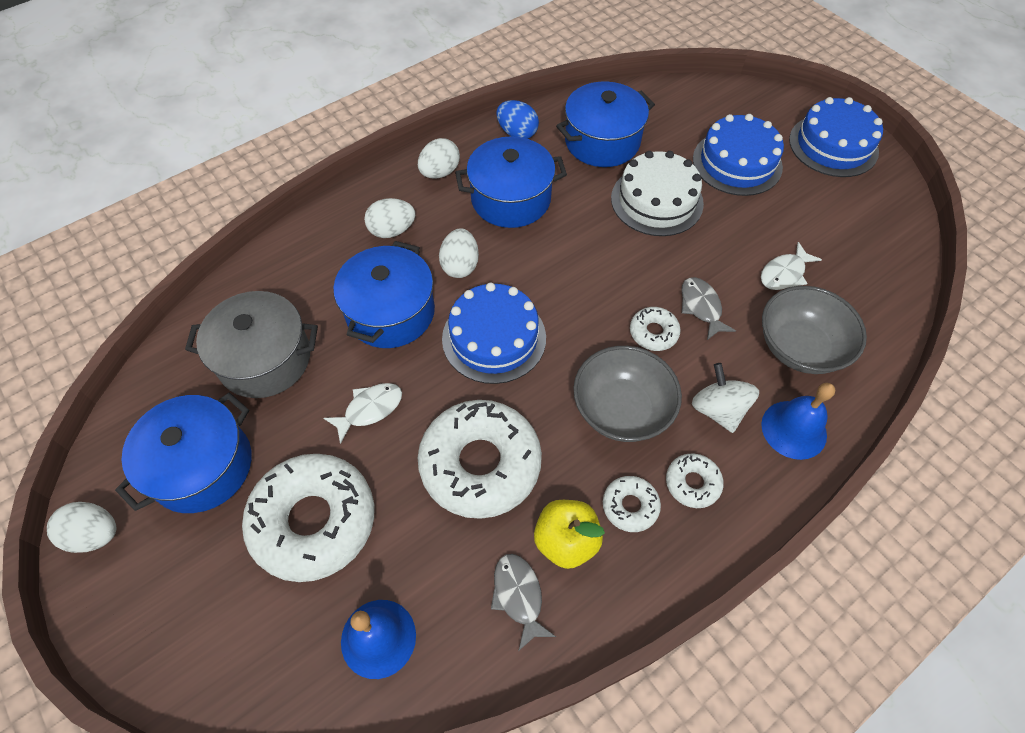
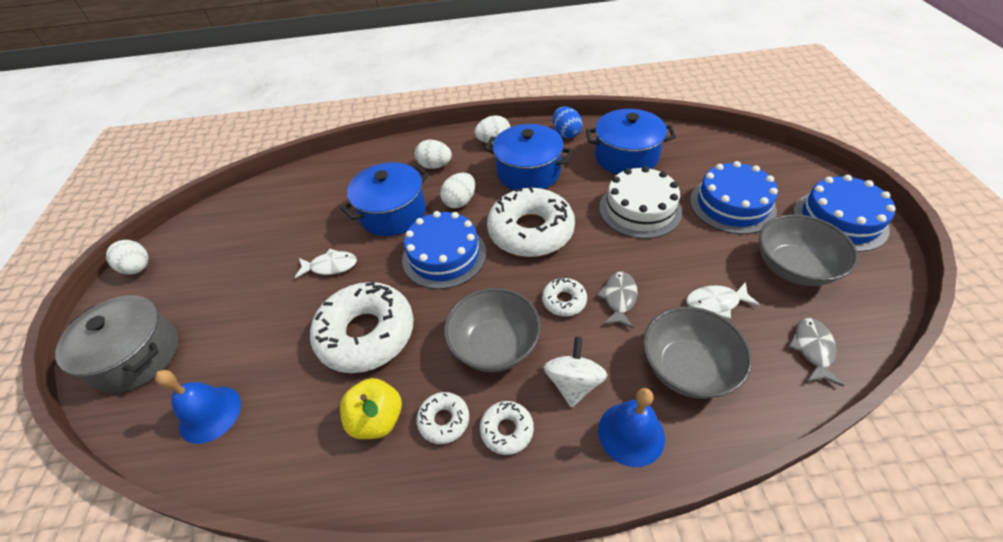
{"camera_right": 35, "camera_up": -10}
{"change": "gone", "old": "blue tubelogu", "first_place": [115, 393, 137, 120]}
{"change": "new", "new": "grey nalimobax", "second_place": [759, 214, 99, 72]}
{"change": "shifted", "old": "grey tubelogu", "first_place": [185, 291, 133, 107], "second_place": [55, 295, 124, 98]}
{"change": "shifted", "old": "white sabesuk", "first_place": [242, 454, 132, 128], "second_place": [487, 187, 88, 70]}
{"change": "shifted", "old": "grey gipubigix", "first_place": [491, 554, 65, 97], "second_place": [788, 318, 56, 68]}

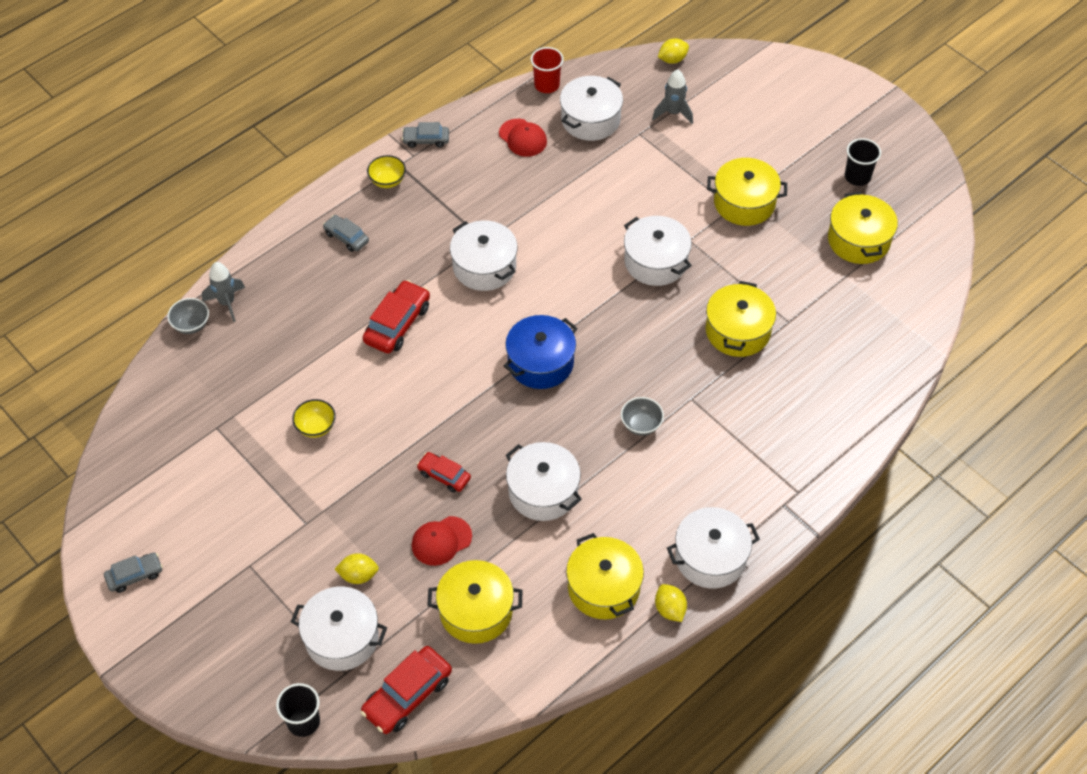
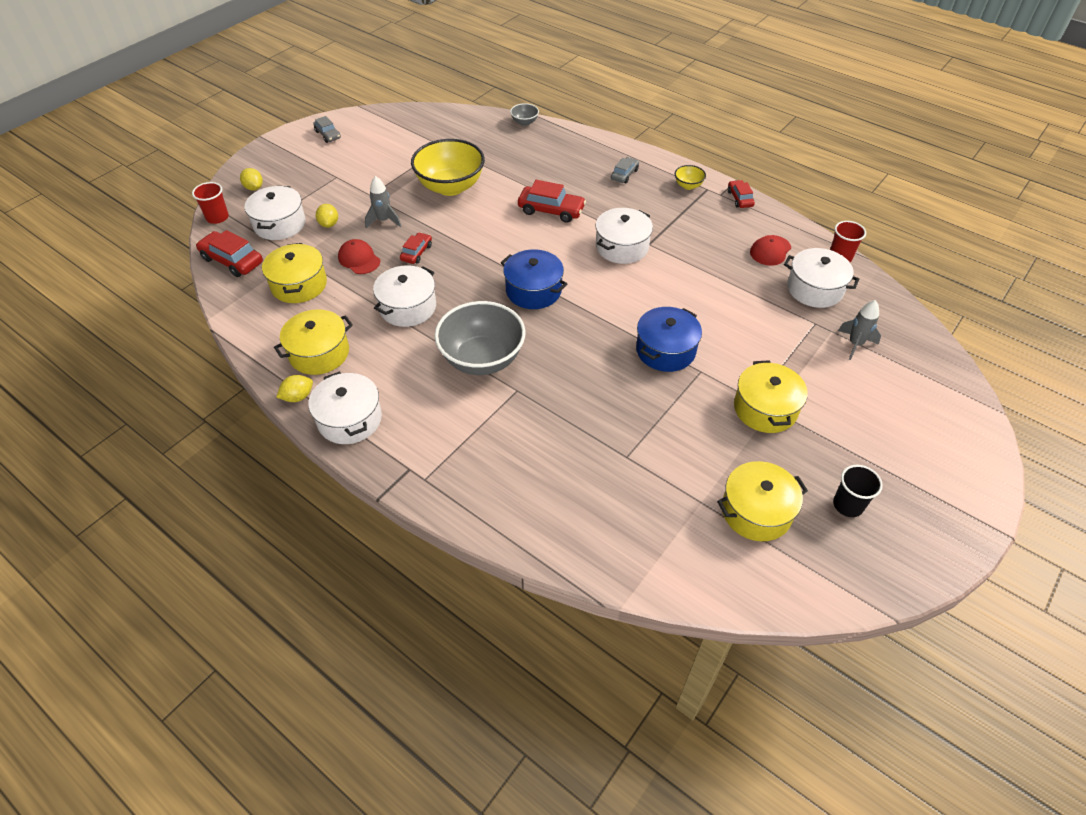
{"camera_right": 80, "camera_up": -5}
{"change": "gone", "old": "yellow tubelogu", "first_place": [706, 281, 70, 76]}
{"change": "shifted", "old": "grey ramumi", "first_place": [202, 262, 43, 60], "second_place": [365, 176, 36, 52]}
{"change": "shifted", "old": "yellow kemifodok", "first_place": [658, 38, 31, 26], "second_place": [240, 168, 23, 22]}
{"change": "repainted", "old": "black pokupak", "new": "red pokupak", "first_place": [276, 683, 44, 54], "second_place": [192, 182, 37, 42]}
{"change": "repainted", "old": "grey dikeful", "new": "red dikeful", "first_place": [402, 122, 47, 26], "second_place": [728, 180, 27, 28]}
{"change": "repainted", "old": "white tubelogu", "new": "blue tubelogu", "first_place": [624, 216, 68, 70], "second_place": [636, 307, 66, 65]}
{"change": "scaled", "old": "yellow nalimobax", "first_place": [292, 399, 44, 39], "second_place": [411, 139, 74, 57], "factor": 2.3}
{"change": "scaled", "old": "grey nalimobax", "first_place": [621, 397, 43, 38], "second_place": [435, 301, 90, 74], "factor": 2.3}

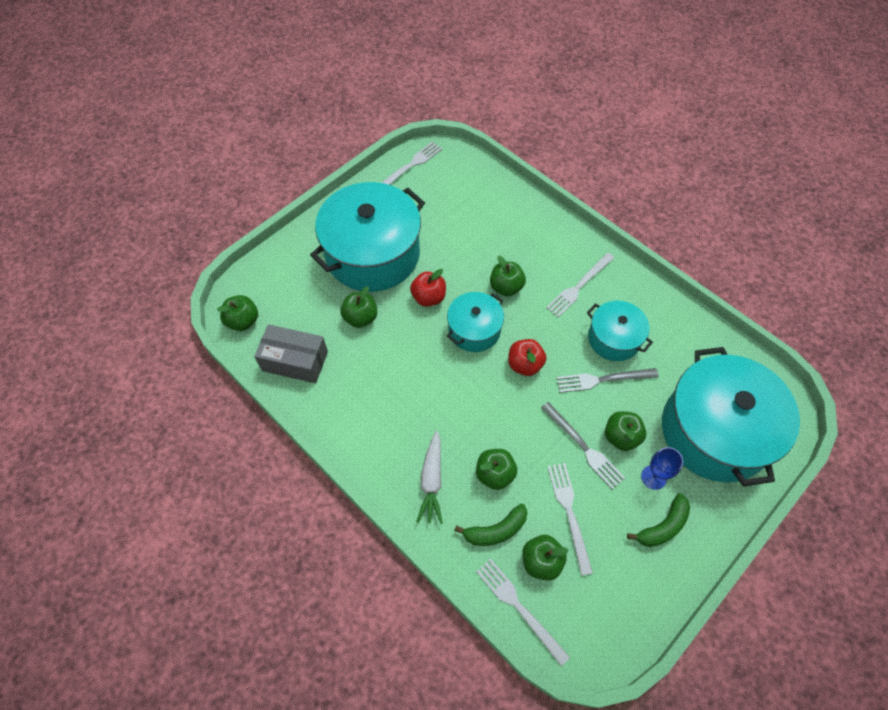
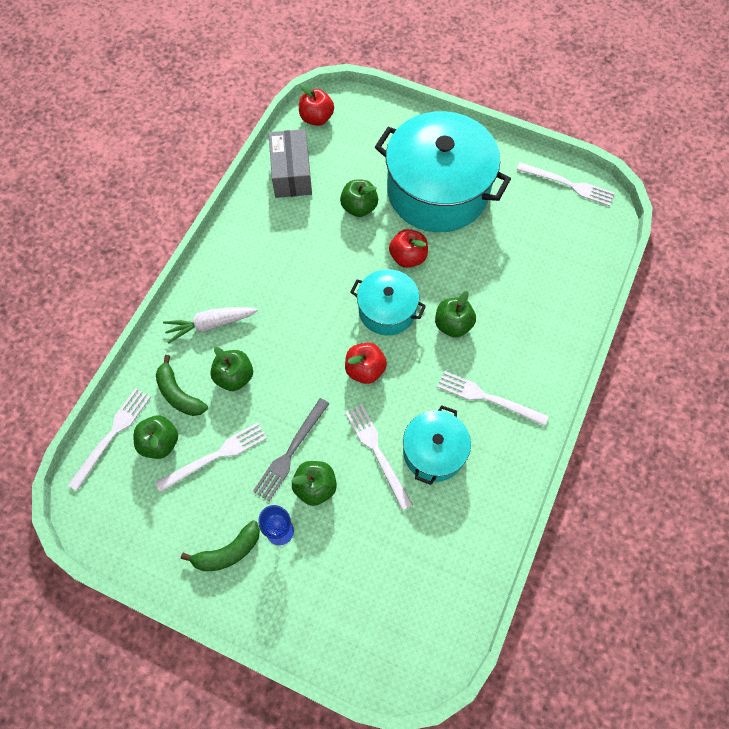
{"camera_right": 70, "camera_up": 5}
{"change": "gone", "old": "turquoise tubelogu", "first_place": [662, 347, 138, 139]}
{"change": "repainted", "old": "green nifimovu", "new": "red nifimovu", "first_place": [217, 295, 41, 36], "second_place": [299, 84, 35, 42]}
{"change": "repainted", "old": "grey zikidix", "new": "white zikidix", "first_place": [556, 368, 103, 25], "second_place": [345, 404, 68, 106]}
{"change": "rotated", "old": "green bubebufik", "first_place": [627, 493, 63, 54], "second_place": [181, 520, 79, 51], "degrees": -60}

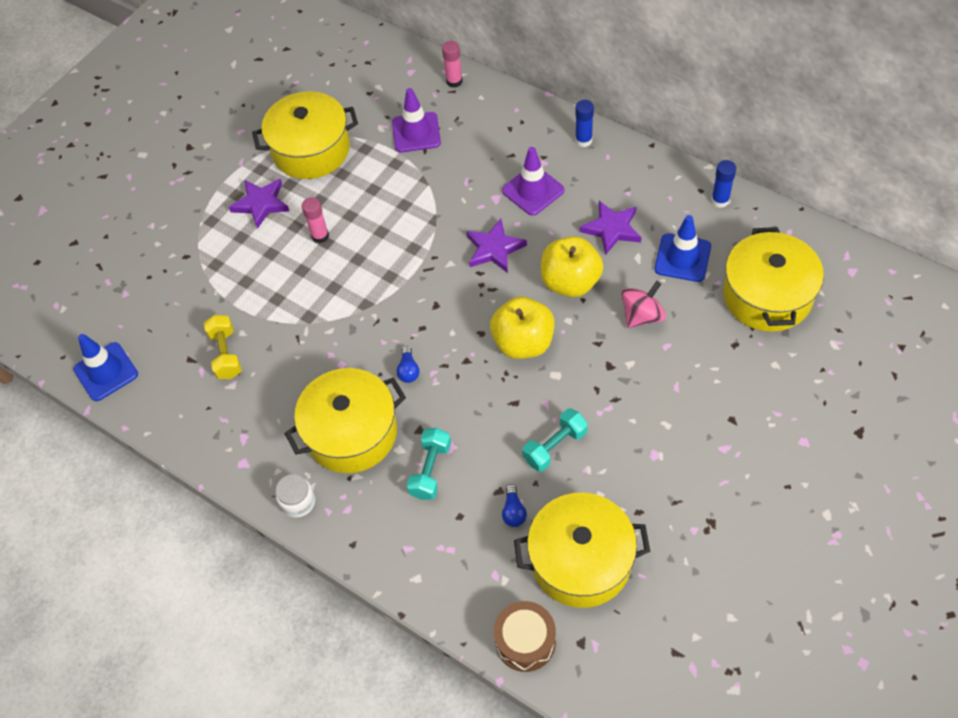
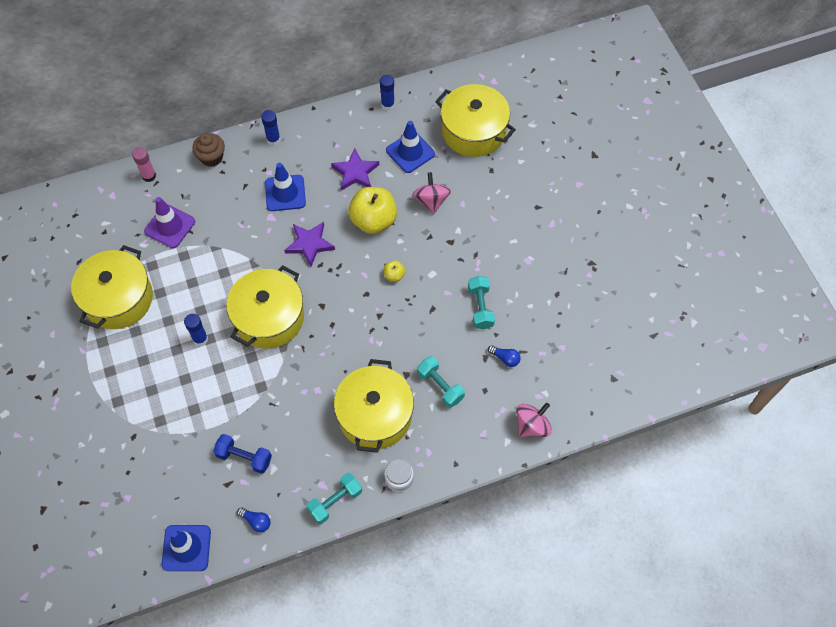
{"camera_right": -60, "camera_up": 5}
{"change": "gone", "old": "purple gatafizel", "first_place": [229, 179, 60, 50]}
{"change": "gone", "old": "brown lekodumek", "first_place": [494, 601, 62, 71]}
{"change": "new", "new": "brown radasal", "second_place": [192, 133, 33, 34]}
{"change": "new", "new": "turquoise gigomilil", "second_place": [306, 473, 56, 51]}
{"change": "new", "new": "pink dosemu", "second_place": [516, 403, 36, 34]}
{"change": "shifted", "old": "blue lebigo", "first_place": [397, 346, 22, 37], "second_place": [237, 507, 33, 25]}
{"change": "shifted", "old": "yellow tubelogu", "first_place": [514, 493, 136, 115], "second_place": [226, 265, 78, 84]}
{"change": "repainted", "old": "yellow gigomilil", "new": "blue gigomilil", "first_place": [204, 315, 38, 64], "second_place": [213, 434, 59, 40]}
{"change": "repainted", "old": "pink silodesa", "new": "blue silodesa", "first_place": [302, 197, 27, 46], "second_place": [184, 314, 24, 32]}
{"change": "repainted", "old": "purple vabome", "new": "blue vabome", "first_place": [502, 147, 62, 69], "second_place": [265, 163, 41, 48]}
{"change": "scaled", "old": "yellow nifimovu", "first_place": [490, 296, 65, 63], "second_place": [384, 260, 21, 22], "factor": 0.44}

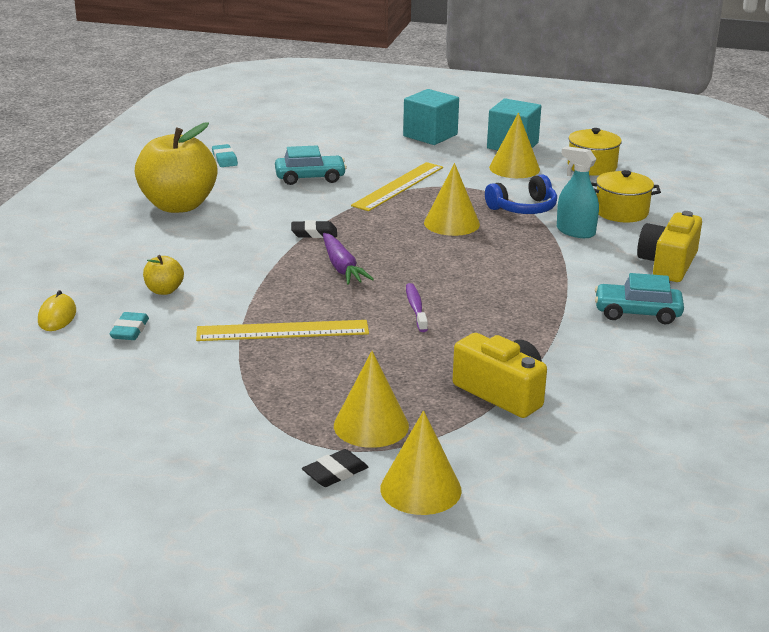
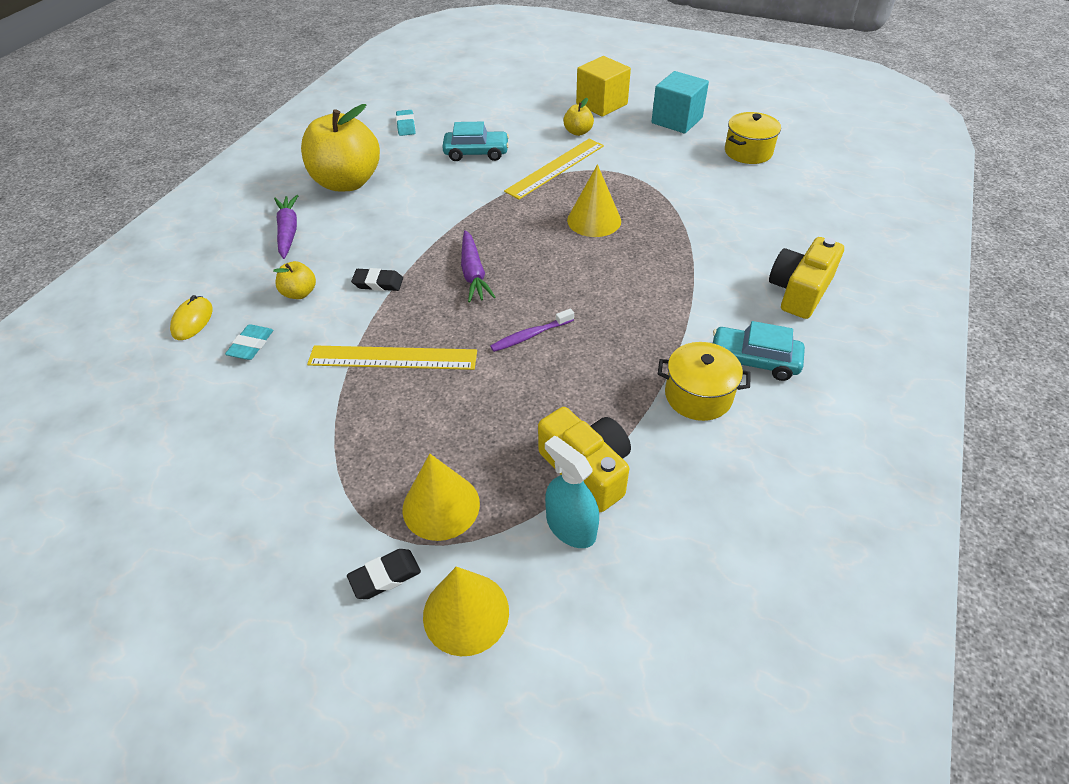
{"camera_right": 10, "camera_up": 20}
{"change": "gone", "old": "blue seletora", "first_place": [485, 174, 72, 40]}
{"change": "gone", "old": "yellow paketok", "first_place": [489, 113, 51, 65]}
{"change": "new", "new": "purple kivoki", "second_place": [274, 195, 24, 64]}
{"change": "new", "new": "yellow nifimovu", "second_place": [563, 98, 31, 38]}
{"change": "shifted", "old": "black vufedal", "first_place": [291, 220, 46, 18], "second_place": [351, 268, 52, 23]}
{"change": "shifted", "old": "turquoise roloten", "first_place": [557, 146, 42, 92], "second_place": [545, 436, 54, 112]}
{"change": "shifted", "old": "yellow tubelogu", "first_place": [591, 170, 70, 52], "second_place": [658, 342, 93, 79]}
{"change": "repainted", "old": "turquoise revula", "new": "yellow revula", "first_place": [403, 89, 56, 56], "second_place": [576, 56, 55, 61]}
{"change": "rotated", "old": "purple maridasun", "first_place": [406, 283, 22, 49], "second_place": [490, 308, 84, 44], "degrees": -120}

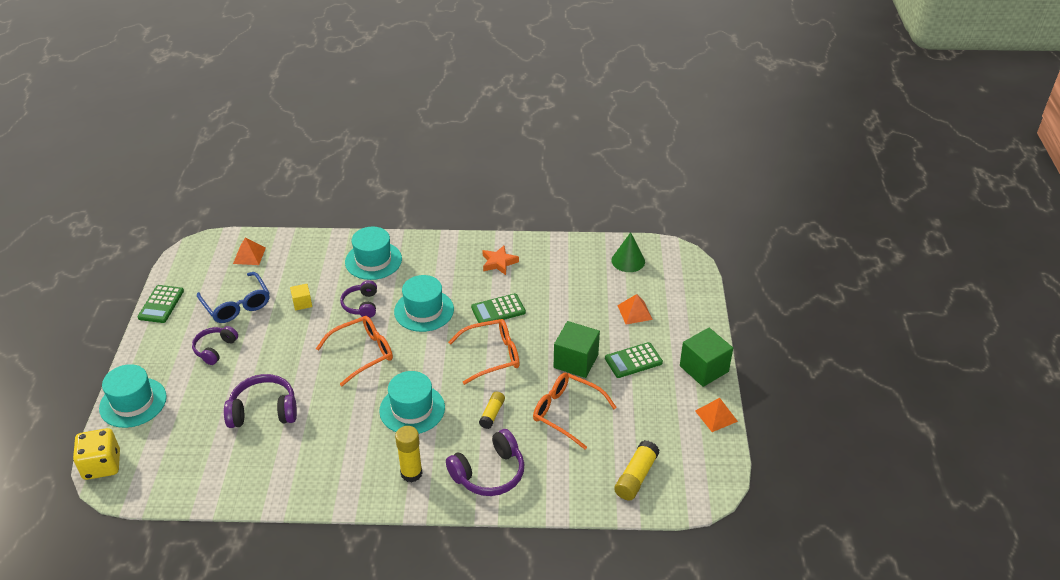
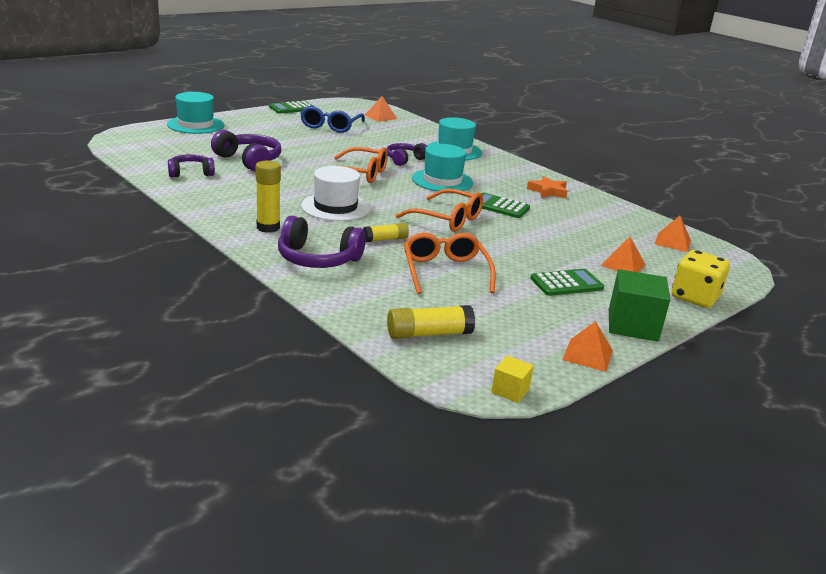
{"camera_right": 45, "camera_up": -15}
{"change": "gone", "old": "green revula", "first_place": [554, 321, 46, 57]}
{"change": "shifted", "old": "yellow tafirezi", "first_place": [73, 428, 47, 52], "second_place": [672, 250, 58, 58]}
{"change": "shifted", "old": "purple seletora", "first_place": [192, 326, 46, 39], "second_place": [168, 154, 47, 24]}
{"change": "shifted", "old": "yellow revula", "first_place": [290, 284, 22, 27], "second_place": [491, 355, 43, 48]}
{"change": "swapped", "old": "green paketok", "new": "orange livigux", "first_place": [612, 232, 33, 40], "second_place": [655, 216, 36, 36]}
{"change": "repainted", "old": "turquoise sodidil", "new": "white sodidil", "first_place": [379, 371, 66, 63], "second_place": [301, 166, 69, 55]}
{"change": "rotated", "old": "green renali", "first_place": [605, 342, 58, 36], "second_place": [530, 269, 74, 27], "degrees": 135}

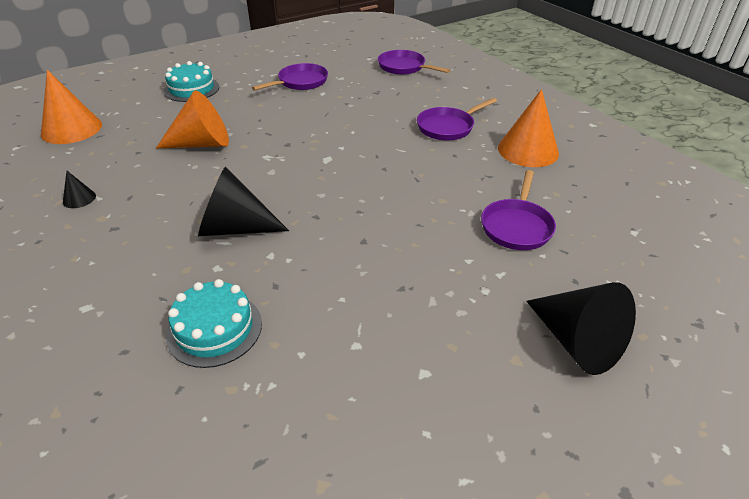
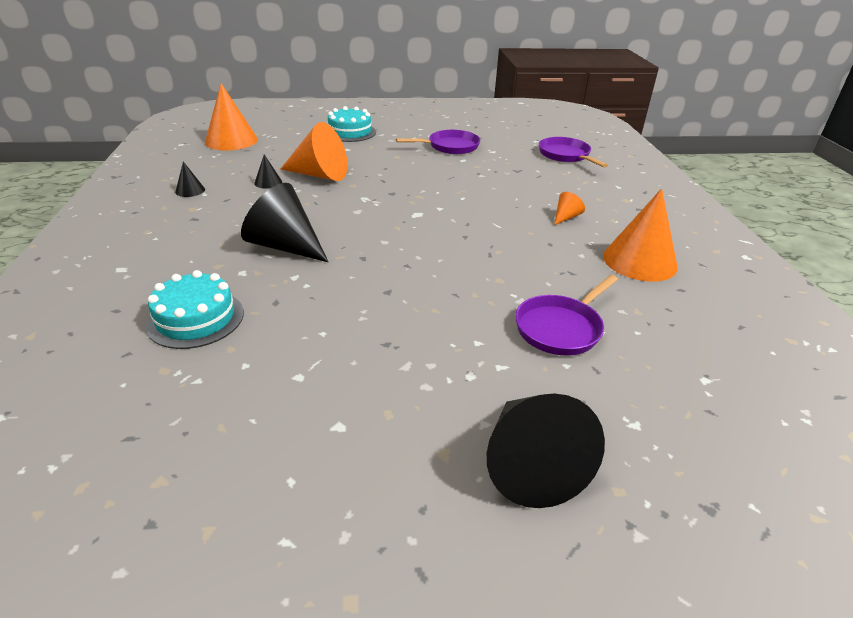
{"camera_right": 25, "camera_up": -5}
{"change": "new", "new": "black paketok", "second_place": [254, 155, 28, 34]}
{"change": "swapped", "old": "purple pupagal", "new": "orange paketok", "first_place": [417, 98, 80, 43], "second_place": [554, 192, 31, 33]}

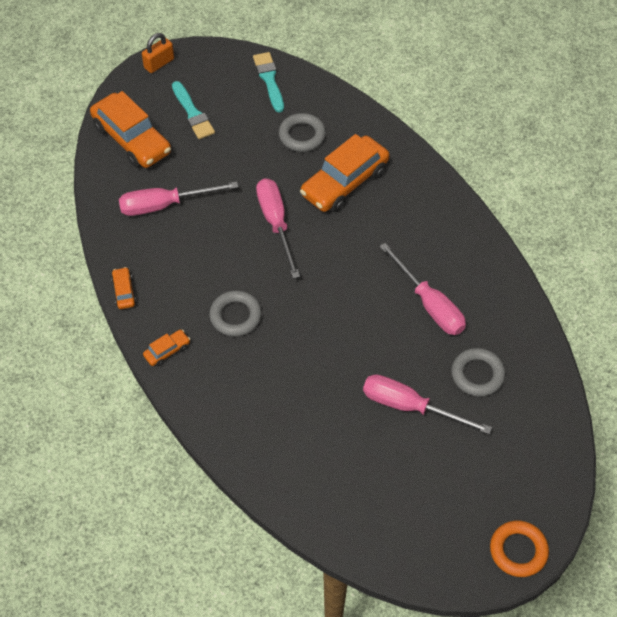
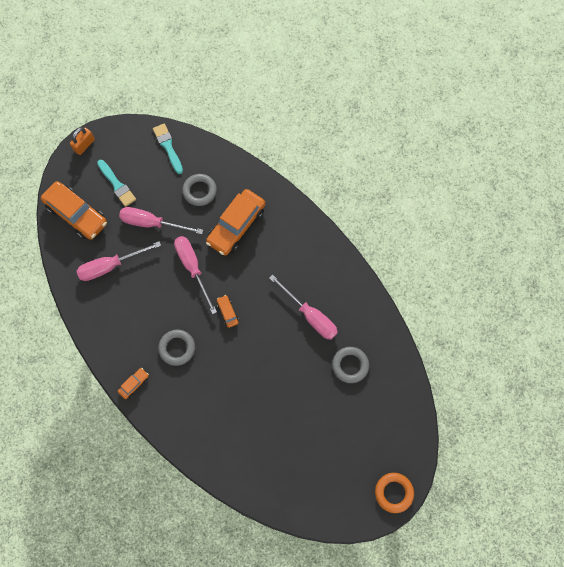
{"camera_right": -10, "camera_up": 15}
{"change": "shifted", "old": "orange dikeful", "first_place": [111, 267, 25, 42], "second_place": [217, 295, 22, 33]}
{"change": "shifted", "old": "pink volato", "first_place": [363, 374, 129, 60], "second_place": [119, 207, 84, 27]}

